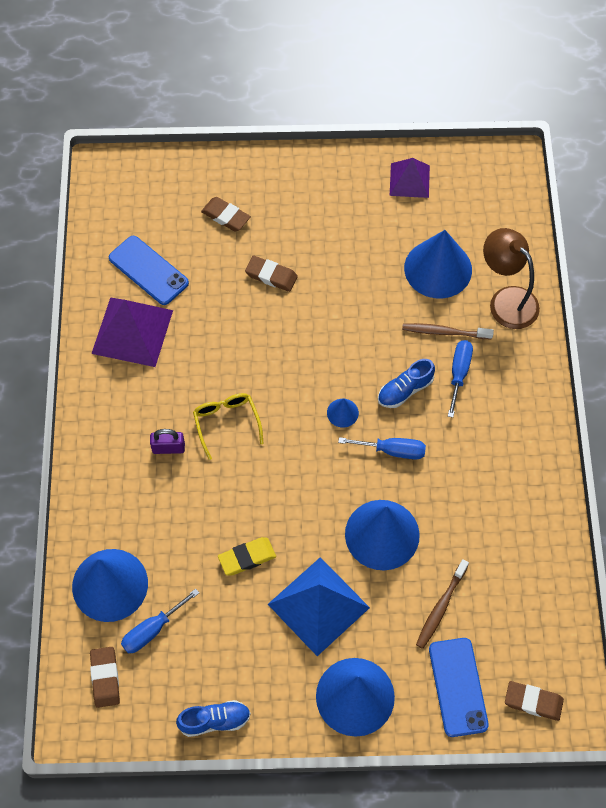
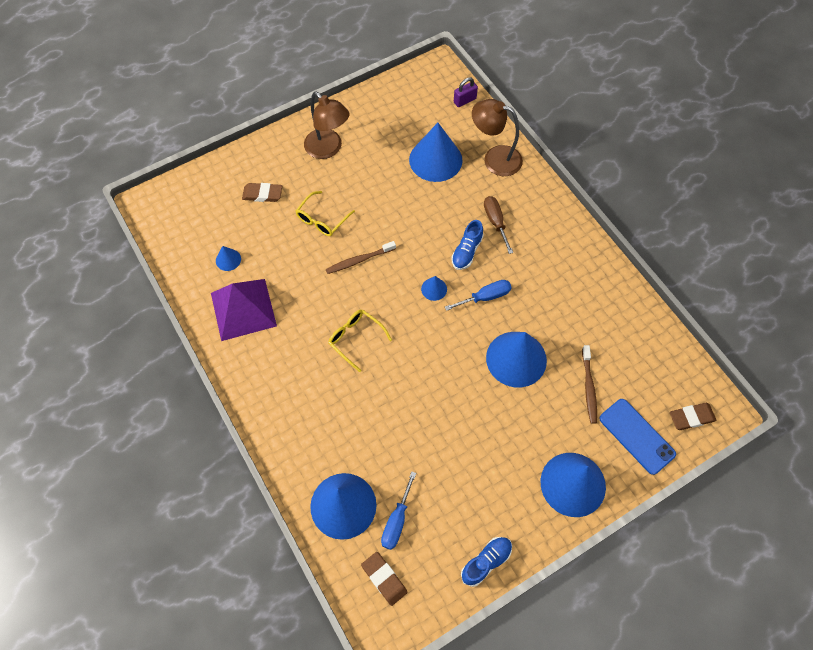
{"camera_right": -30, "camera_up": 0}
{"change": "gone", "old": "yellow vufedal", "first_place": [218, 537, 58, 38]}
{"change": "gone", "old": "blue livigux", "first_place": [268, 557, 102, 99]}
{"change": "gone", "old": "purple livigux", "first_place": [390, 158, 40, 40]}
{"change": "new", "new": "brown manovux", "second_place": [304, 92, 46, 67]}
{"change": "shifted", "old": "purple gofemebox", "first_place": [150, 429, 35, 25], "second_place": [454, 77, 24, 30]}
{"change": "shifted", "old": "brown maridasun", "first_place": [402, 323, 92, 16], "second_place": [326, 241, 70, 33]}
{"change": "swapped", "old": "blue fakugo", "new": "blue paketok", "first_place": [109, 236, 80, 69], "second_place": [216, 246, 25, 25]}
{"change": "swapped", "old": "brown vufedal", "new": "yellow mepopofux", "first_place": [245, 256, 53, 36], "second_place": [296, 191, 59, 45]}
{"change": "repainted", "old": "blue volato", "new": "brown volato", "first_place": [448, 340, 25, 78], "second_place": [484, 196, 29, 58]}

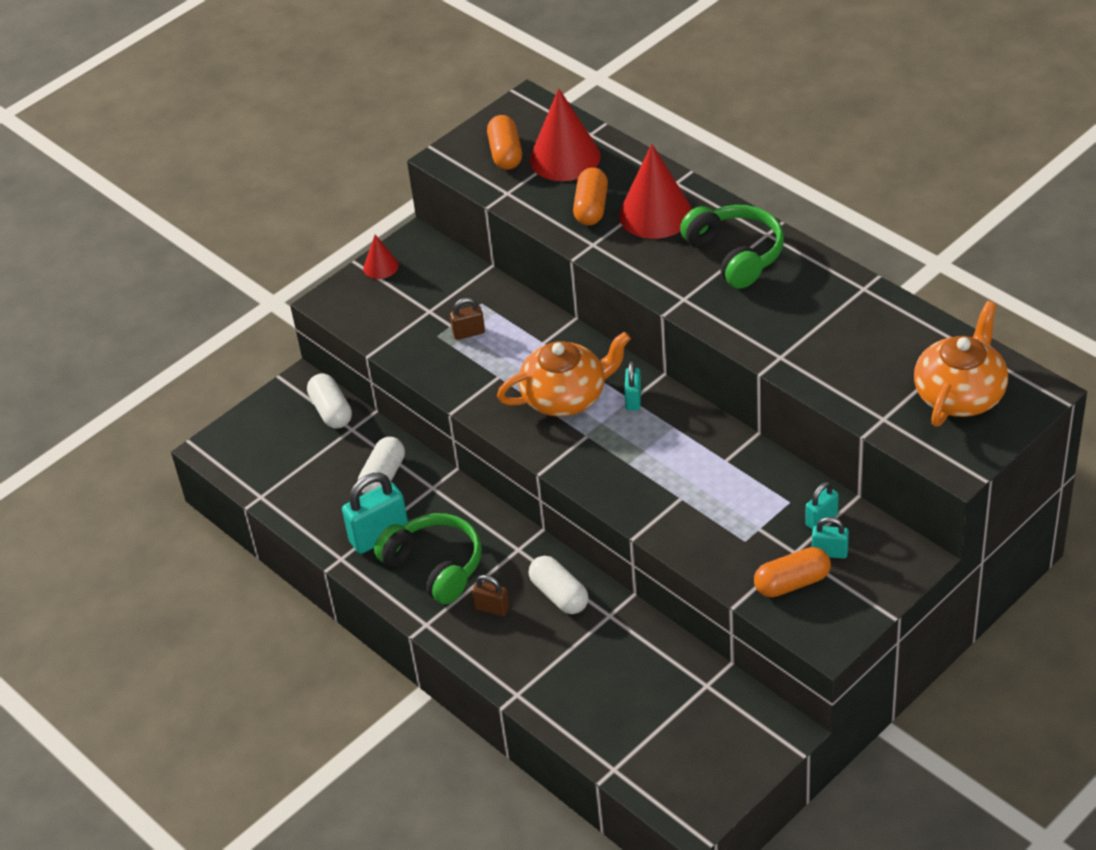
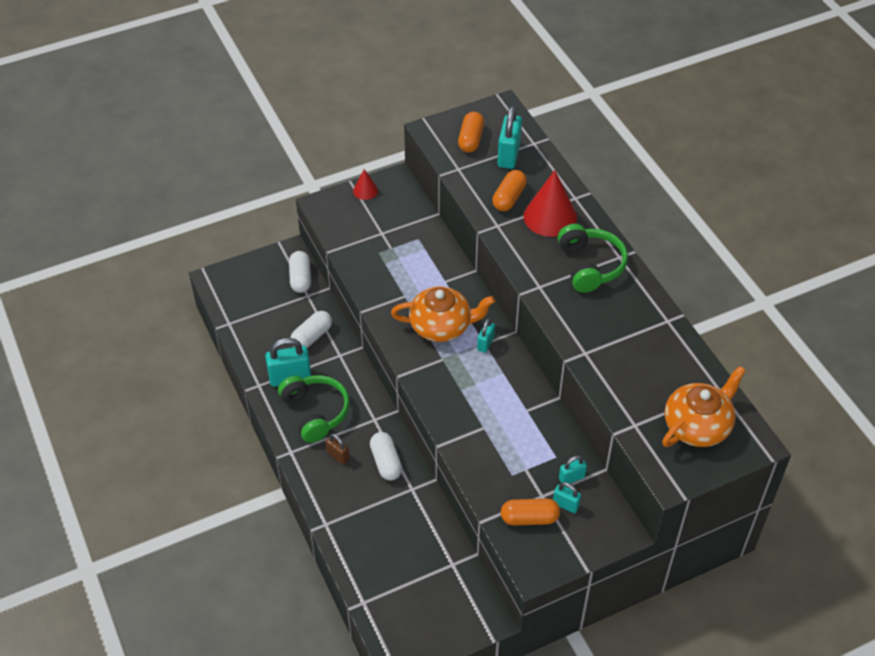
{"camera_right": 15, "camera_up": 5}
{"change": "gone", "old": "brown gofemebox", "first_place": [450, 298, 35, 42]}
{"change": "swapped", "old": "red paketok", "new": "turquoise gofemebox", "first_place": [530, 88, 71, 93], "second_place": [498, 106, 24, 63]}

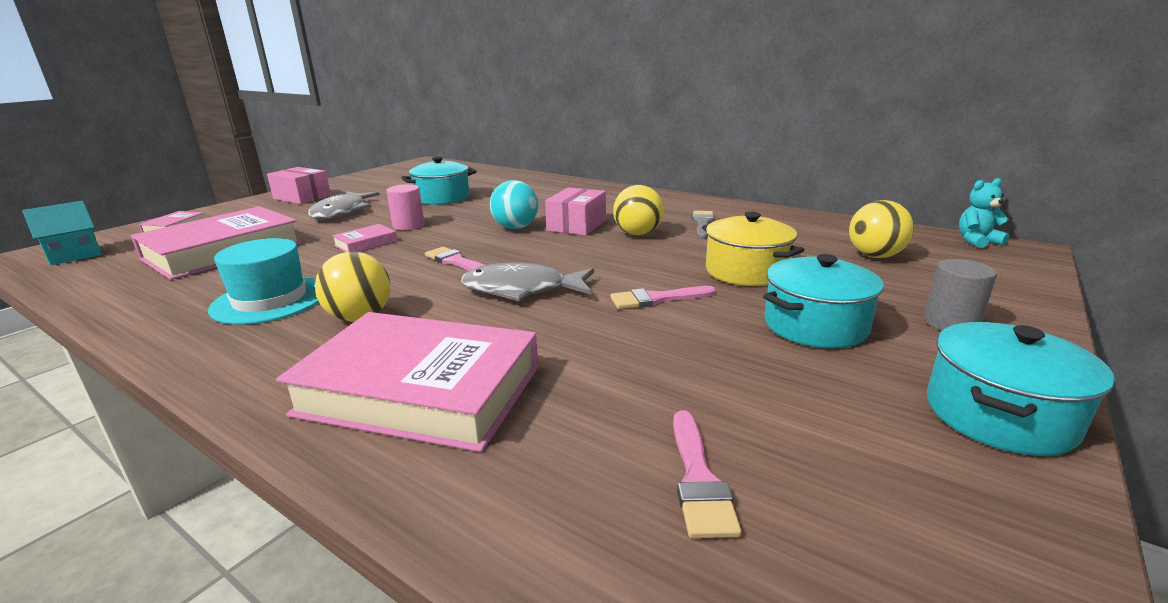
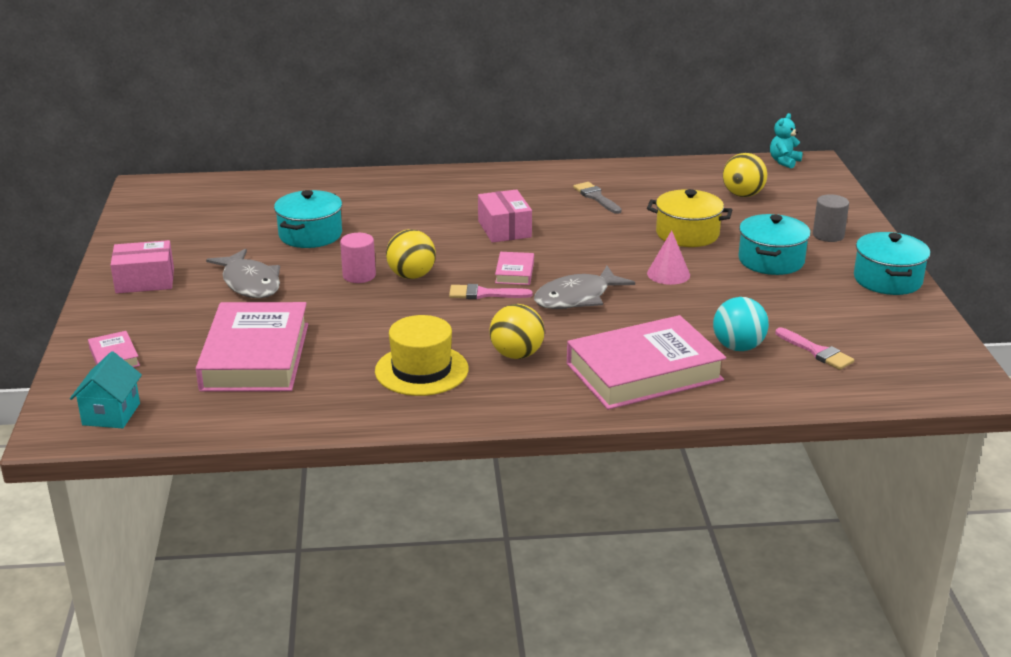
{"camera_right": -40, "camera_up": 5}
{"change": "shifted", "old": "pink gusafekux", "first_place": [332, 224, 65, 28], "second_place": [495, 252, 39, 33]}
{"change": "shifted", "old": "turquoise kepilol", "first_place": [490, 180, 48, 49], "second_place": [713, 297, 56, 54]}
{"change": "shifted", "old": "yellow kepilol", "first_place": [613, 185, 51, 51], "second_place": [386, 229, 50, 50]}
{"change": "swapped", "old": "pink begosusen", "new": "pink paketok", "first_place": [610, 286, 106, 23], "second_place": [647, 230, 43, 55]}
{"change": "repainted", "old": "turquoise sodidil", "new": "yellow sodidil", "first_place": [208, 238, 111, 87], "second_place": [375, 315, 94, 81]}

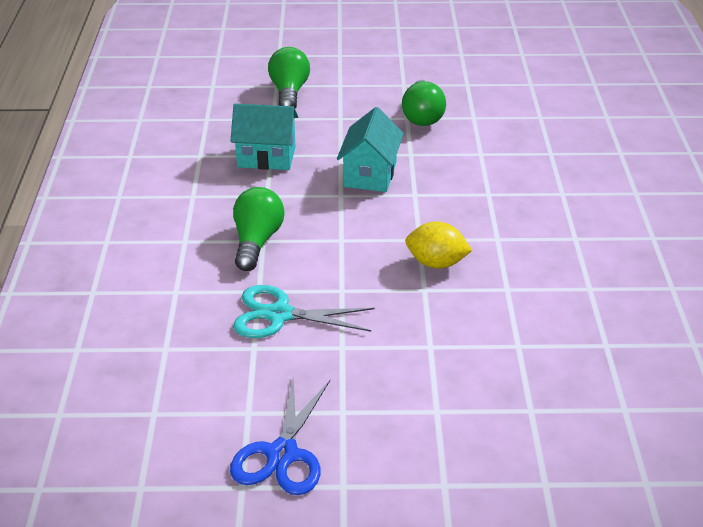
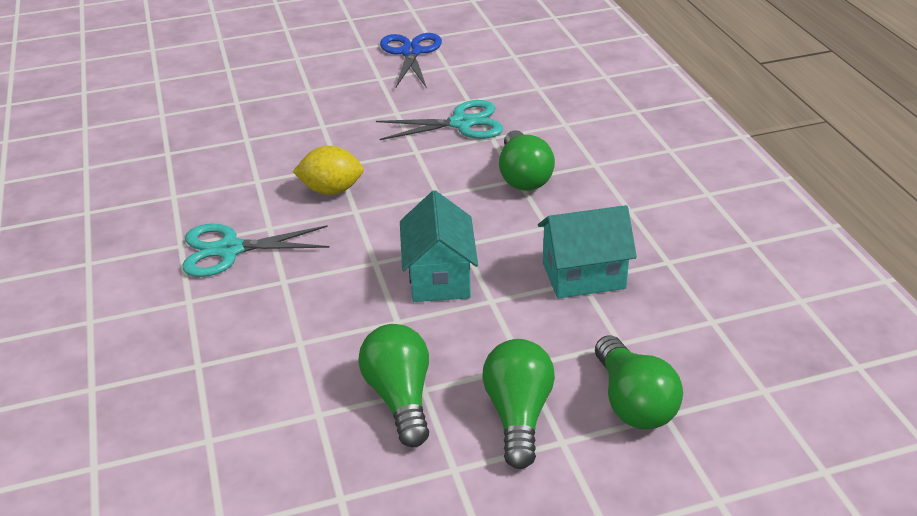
{"camera_right": 165, "camera_up": 0}
{"change": "new", "new": "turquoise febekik", "second_place": [182, 224, 148, 53]}
{"change": "new", "new": "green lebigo", "second_place": [482, 339, 73, 130]}

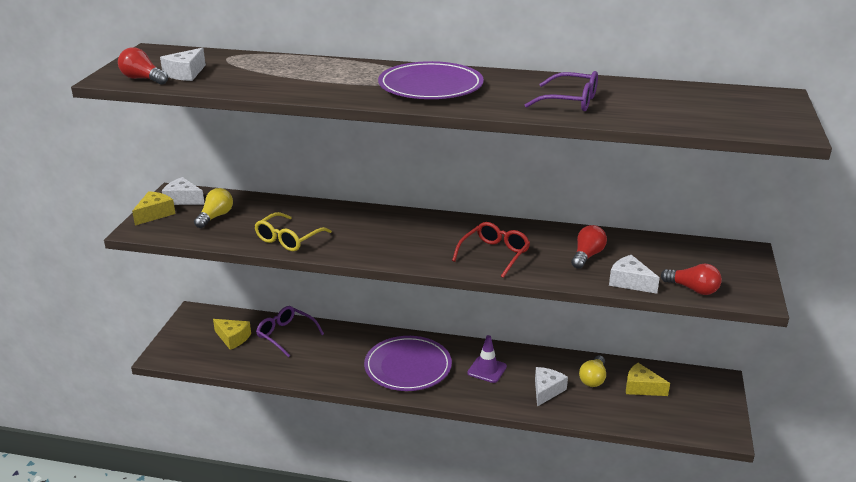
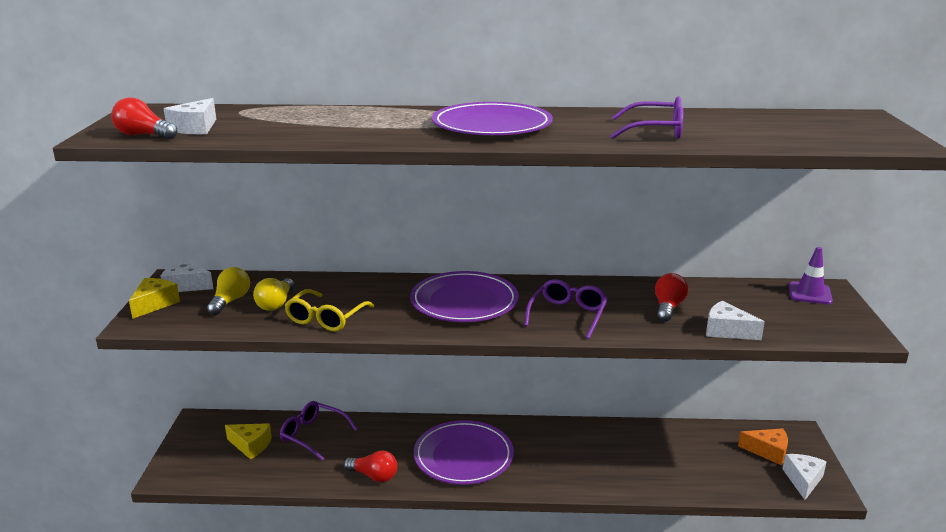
{"camera_right": -10, "camera_up": -5}
{"change": "gone", "old": "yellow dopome", "first_place": [626, 363, 44, 33]}
{"change": "new", "new": "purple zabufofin", "second_place": [410, 271, 109, 51]}
{"change": "new", "new": "orange dopome", "second_place": [738, 428, 50, 37]}
{"change": "shifted", "old": "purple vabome", "first_place": [467, 335, 40, 48], "second_place": [789, 247, 44, 57]}
{"change": "shifted", "old": "white dopome", "first_place": [535, 367, 33, 40], "second_place": [782, 454, 45, 46]}
{"change": "shifted", "old": "yellow lebigo", "first_place": [579, 355, 27, 32], "second_place": [253, 278, 42, 33]}
{"change": "shifted", "old": "red lebigo", "first_place": [661, 263, 61, 32], "second_place": [344, 451, 53, 31]}
{"change": "repainted", "old": "red mepopofux", "new": "purple mepopofux", "first_place": [452, 222, 78, 56], "second_place": [524, 279, 84, 60]}

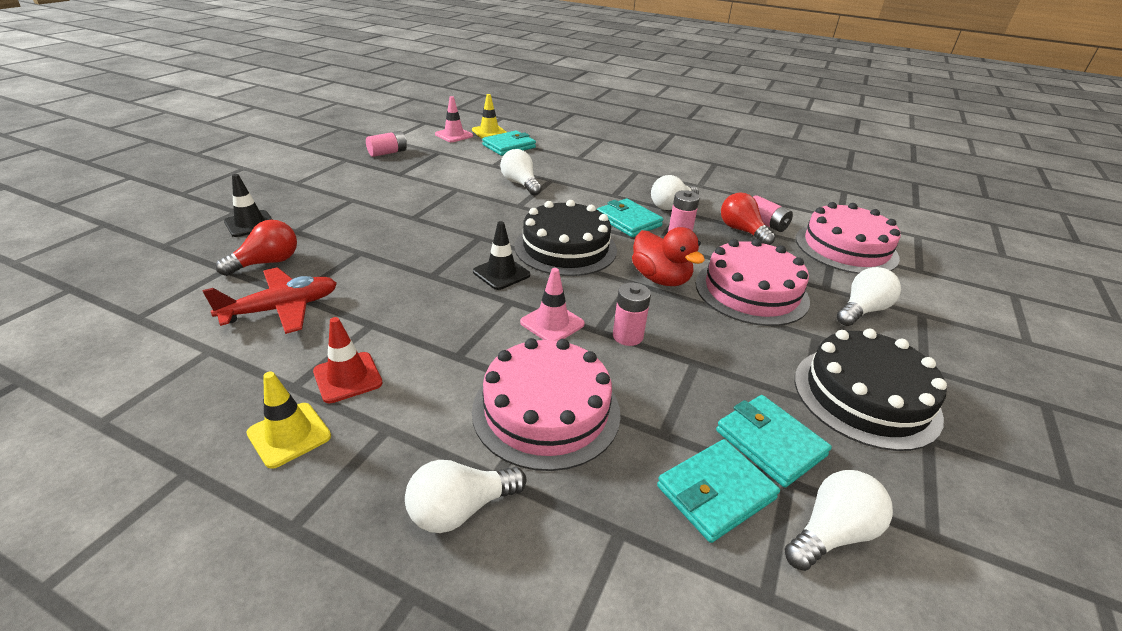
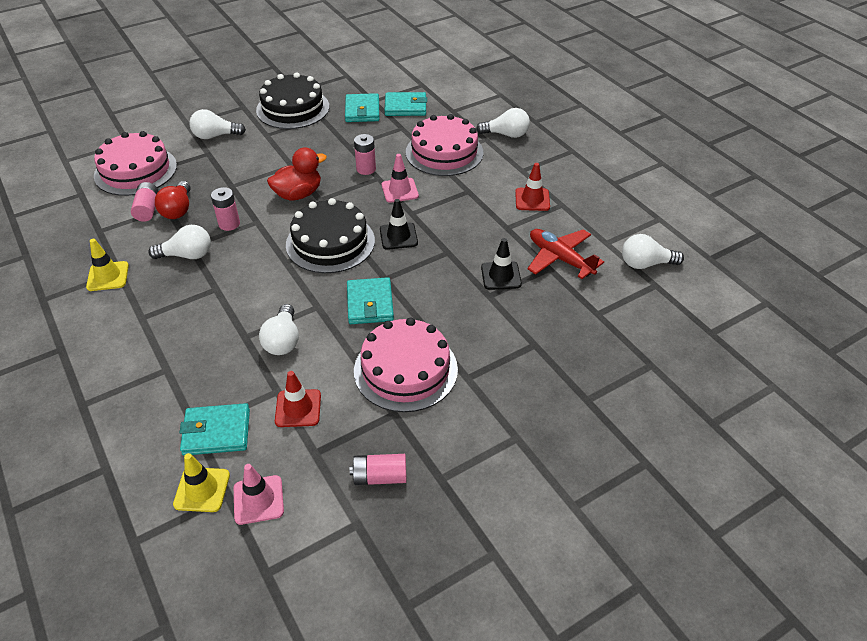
{"camera_right": -145, "camera_up": 10}
{"change": "gone", "old": "red lebigo", "first_place": [216, 220, 81, 56]}
{"change": "new", "new": "red vabome", "second_place": [275, 371, 46, 56]}
{"change": "shifted", "old": "black vabome", "first_place": [224, 174, 49, 63], "second_place": [481, 238, 41, 52]}
{"change": "shifted", "old": "yellow vabome", "first_place": [247, 372, 84, 97], "second_place": [86, 239, 43, 52]}
{"change": "shifted", "old": "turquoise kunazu", "first_place": [597, 199, 66, 38], "second_place": [347, 277, 47, 47]}
{"change": "shifted", "old": "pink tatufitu", "first_place": [696, 239, 114, 87], "second_place": [354, 318, 104, 94]}
{"change": "shifted", "old": "white lebigo", "first_place": [785, 470, 108, 101], "second_place": [622, 234, 62, 35]}
{"change": "rotated", "old": "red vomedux", "first_place": [202, 267, 135, 67], "second_place": [528, 229, 76, 50], "degrees": 45}
{"change": "rotated", "old": "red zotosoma", "first_place": [632, 227, 73, 59], "second_place": [267, 147, 60, 54], "degrees": 60}

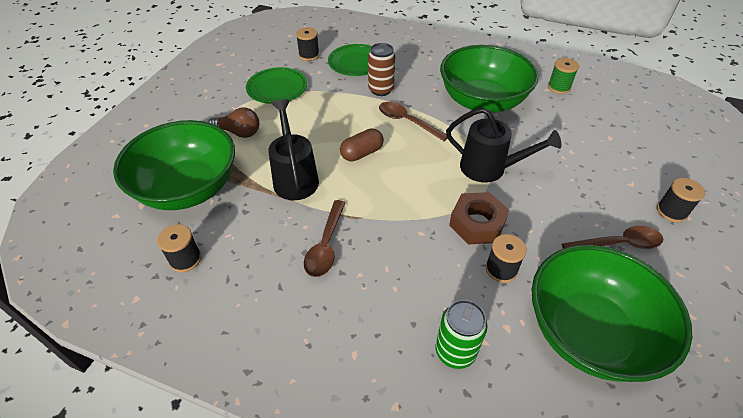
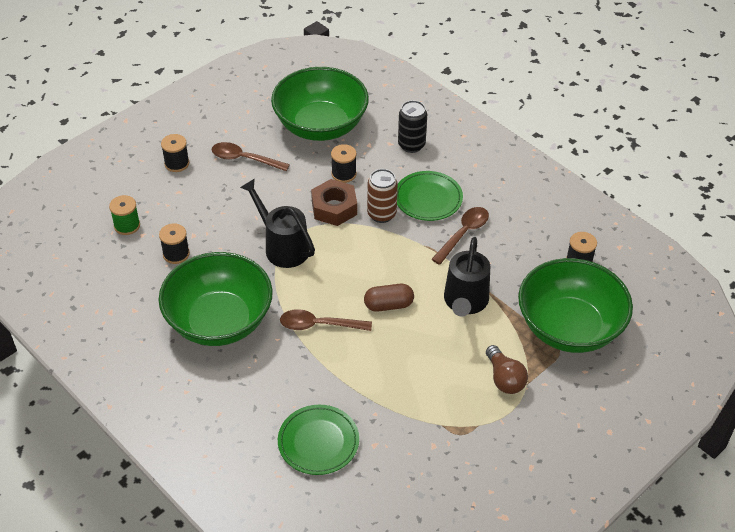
{"camera_right": -155, "camera_up": 0}
{"change": "shifted", "old": "green zabufofin", "first_place": [246, 67, 61, 37], "second_place": [397, 171, 66, 50]}
{"change": "shifted", "old": "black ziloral", "first_place": [296, 27, 24, 34], "second_place": [159, 223, 31, 41]}
{"change": "shifted", "old": "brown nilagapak", "first_place": [368, 43, 27, 53], "second_place": [367, 169, 31, 54]}
{"change": "shifted", "old": "green ziloral", "first_place": [548, 58, 31, 36], "second_place": [109, 195, 31, 40]}
{"change": "repainted", "old": "green nilagapak", "new": "black nilagapak", "first_place": [436, 300, 52, 69], "second_place": [398, 100, 29, 53]}
{"change": "rotated", "old": "brown lebigo", "first_place": [208, 107, 52, 31], "second_place": [486, 345, 42, 49], "degrees": -150}
{"change": "rotated", "old": "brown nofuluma", "first_place": [379, 102, 68, 39], "second_place": [280, 309, 92, 22], "degrees": 120}

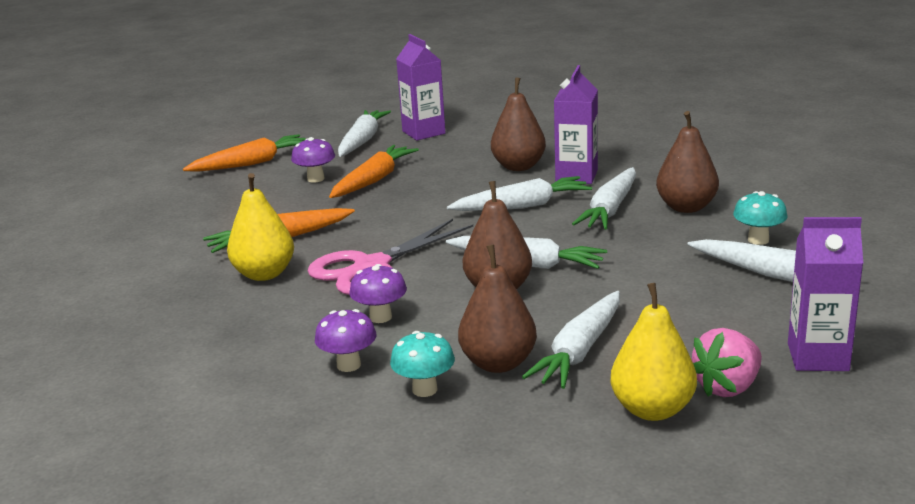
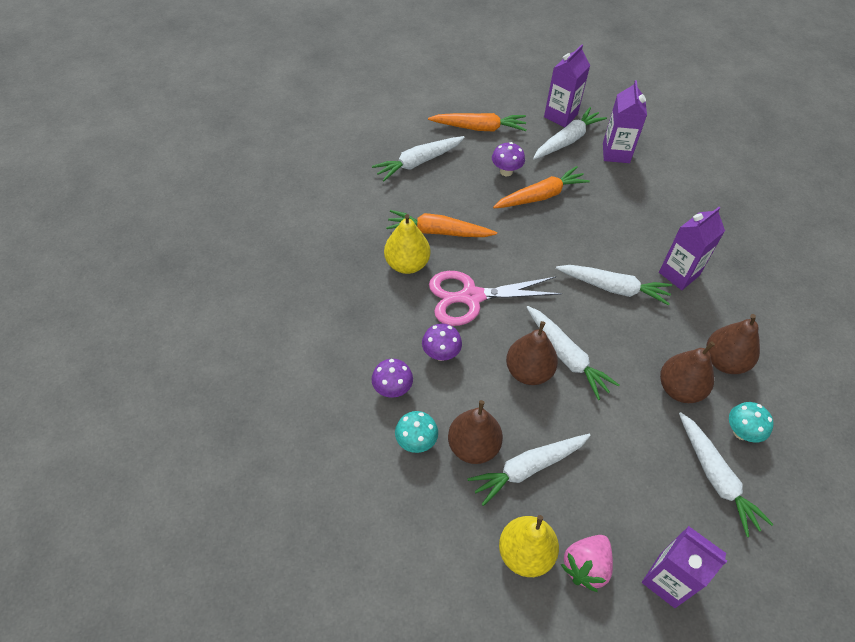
{"camera_right": 30, "camera_up": 30}
{"change": "new", "new": "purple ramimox", "second_place": [544, 44, 46, 83]}
{"change": "shifted", "old": "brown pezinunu", "first_place": [491, 77, 55, 94], "second_place": [660, 341, 55, 62]}
{"change": "shifted", "old": "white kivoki", "first_place": [572, 167, 64, 63], "second_place": [372, 136, 93, 46]}
{"change": "rotated", "old": "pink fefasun", "first_place": [692, 328, 70, 69], "second_place": [561, 535, 52, 57], "degrees": -45}

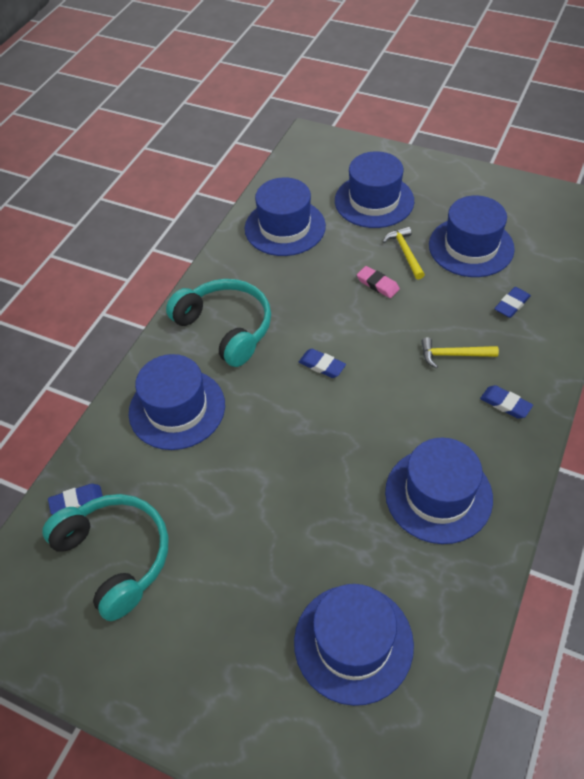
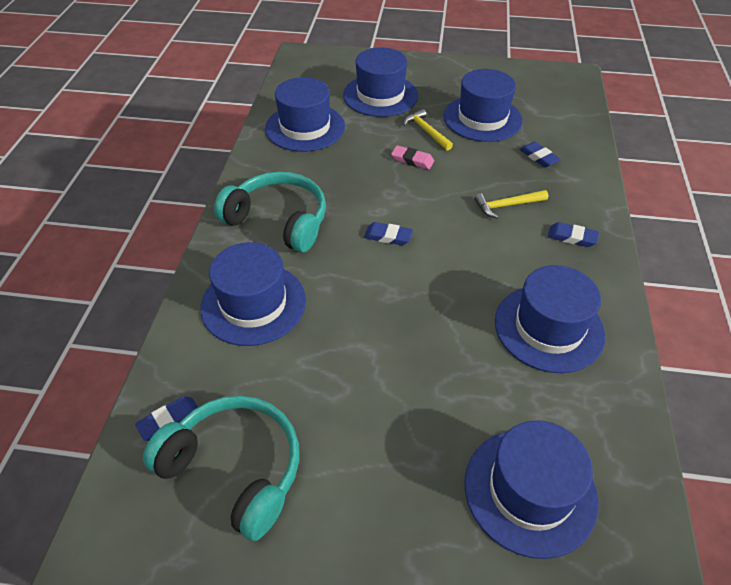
{"camera_right": -20, "camera_up": -5}
{"change": "rotated", "old": "blue vufedal", "first_place": [494, 287, 37, 31], "second_place": [519, 142, 42, 25], "degrees": -60}

